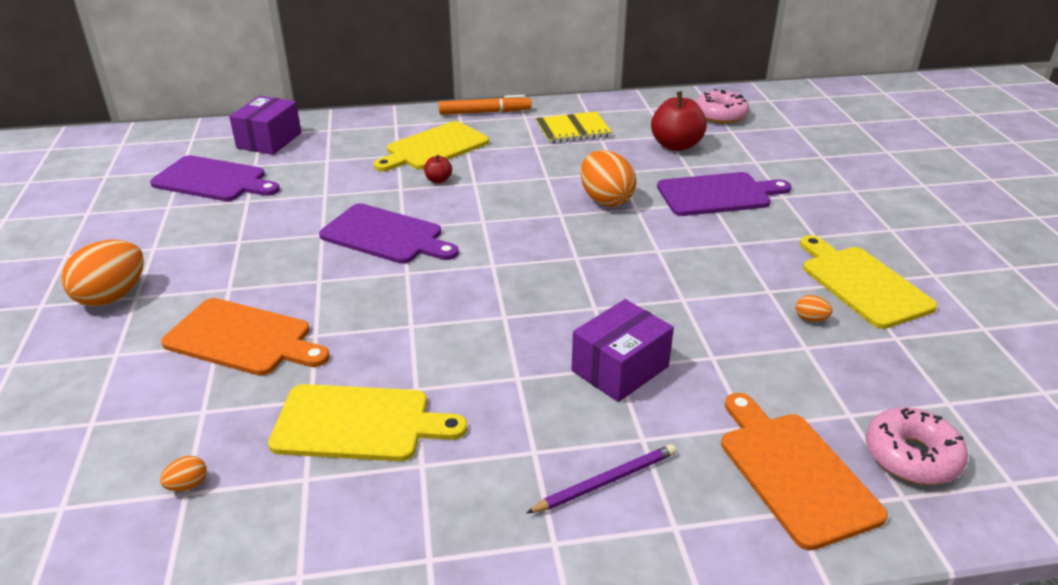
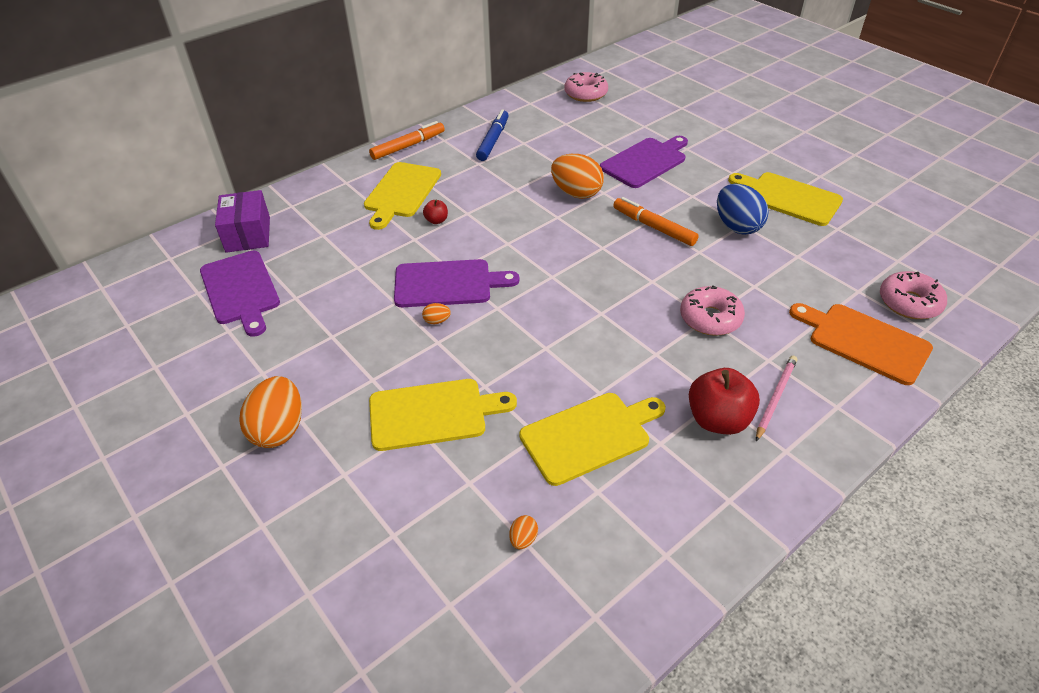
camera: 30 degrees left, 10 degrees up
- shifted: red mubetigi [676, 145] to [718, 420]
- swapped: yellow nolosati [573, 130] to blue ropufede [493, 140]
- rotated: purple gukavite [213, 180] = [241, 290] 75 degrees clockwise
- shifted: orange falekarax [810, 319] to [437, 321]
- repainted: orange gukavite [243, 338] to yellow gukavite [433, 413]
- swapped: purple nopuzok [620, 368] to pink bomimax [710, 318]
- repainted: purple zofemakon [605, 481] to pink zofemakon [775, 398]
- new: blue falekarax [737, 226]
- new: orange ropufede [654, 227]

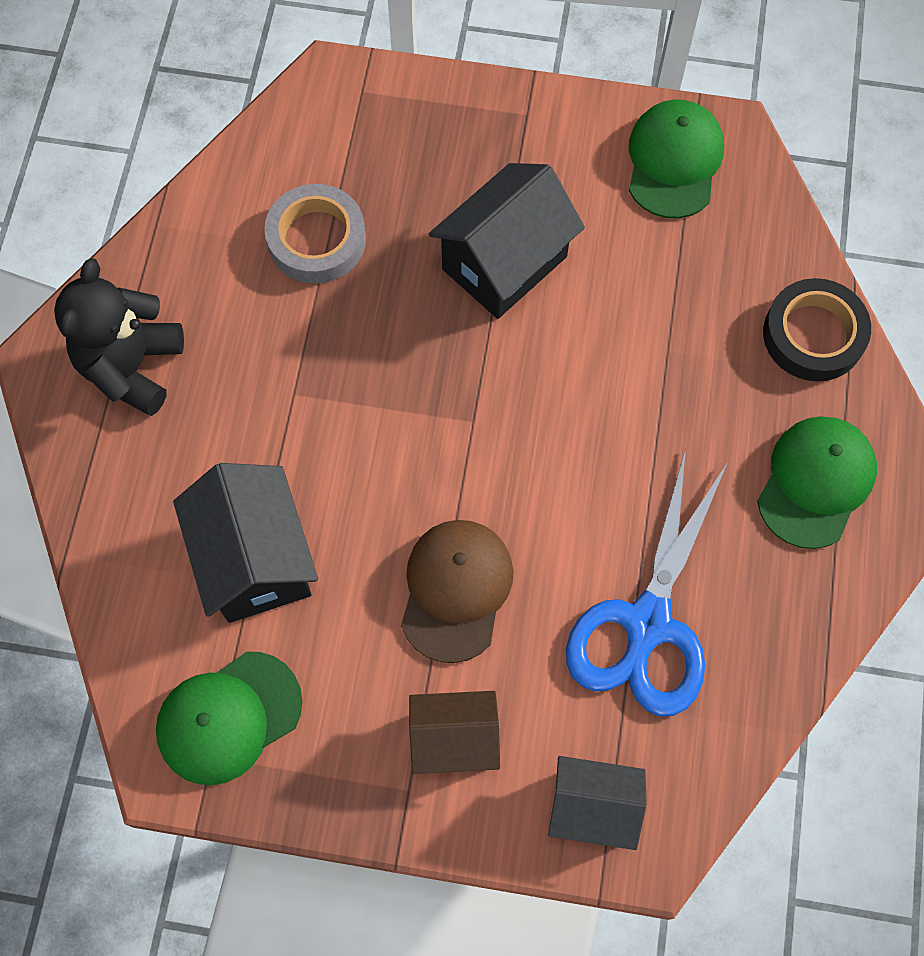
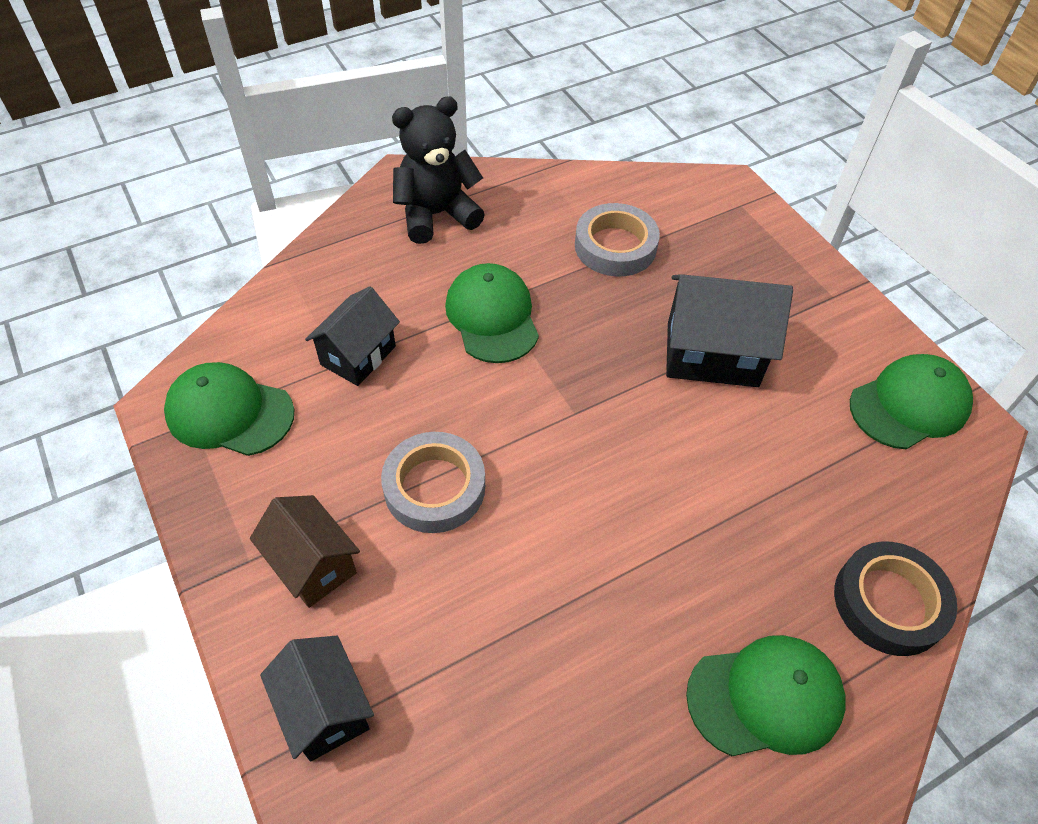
camera: 50 degrees right, 15 degrees down
- gone: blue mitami [647, 624]
- scaled: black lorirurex [255, 560] = [358, 355] x0.66
- swapped: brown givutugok [456, 590] to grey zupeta [434, 487]
- new: green givutugok [492, 316]

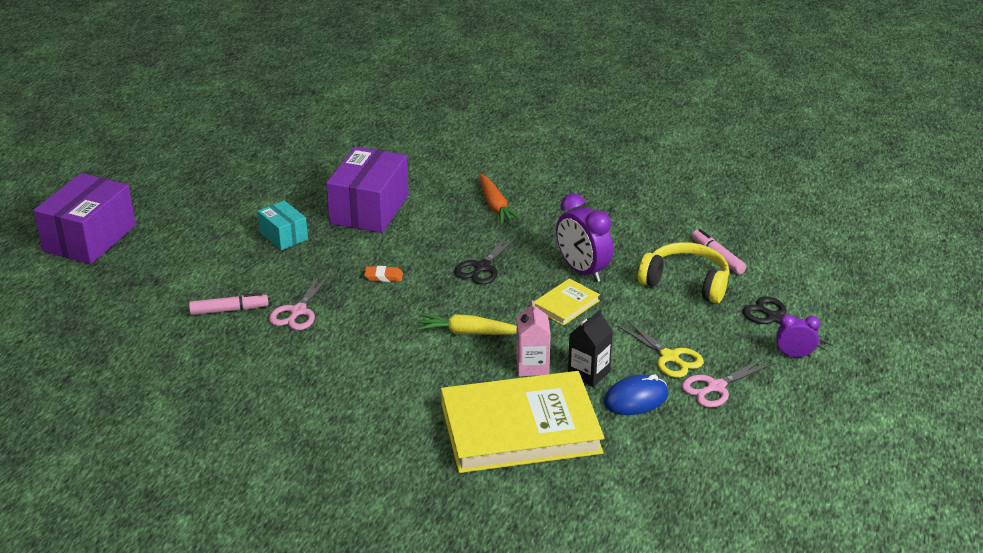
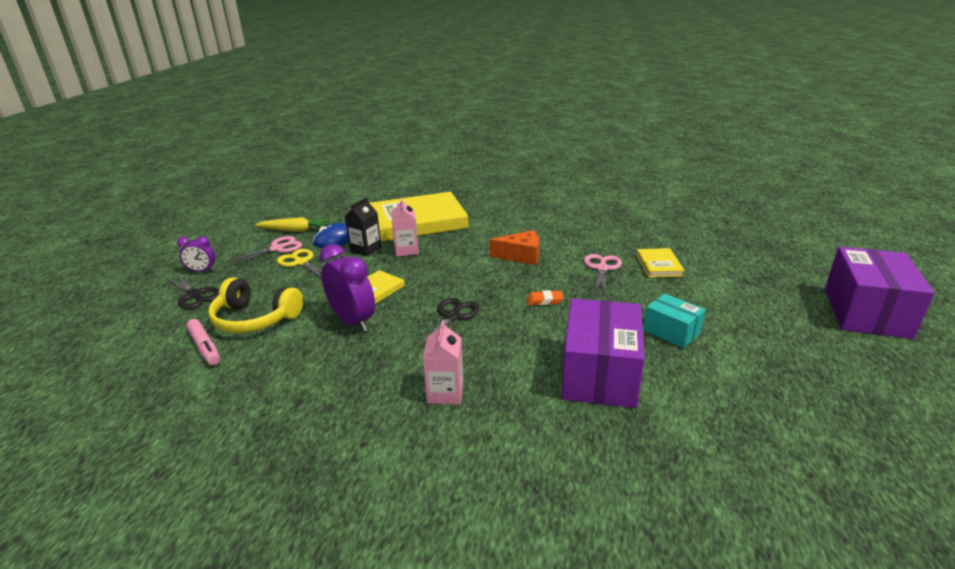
camera: 175 degrees right, 5 degrees down
- swapped: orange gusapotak [495, 206] to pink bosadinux [445, 392]
- swapped: pink ropufede [229, 310] to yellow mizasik [658, 265]
- shifted: yellow gusapotak [469, 332] to [295, 230]
- new: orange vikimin [521, 256]

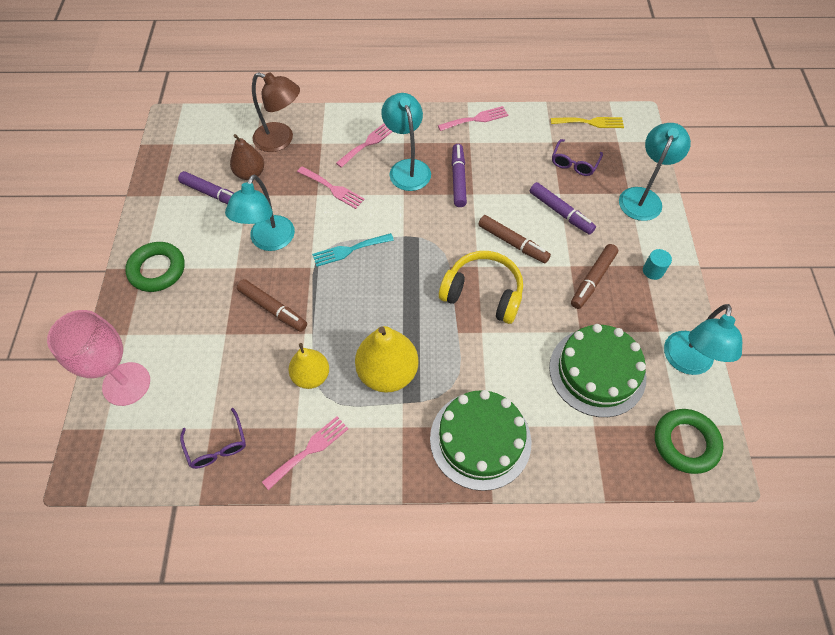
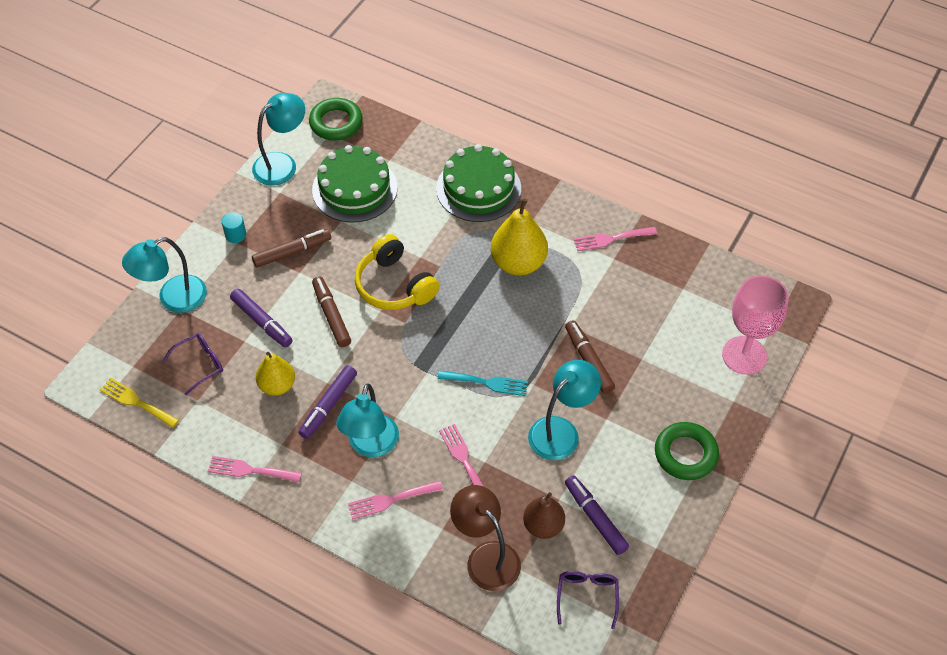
camera: 150 degrees left, 5 degrees down
- rotated: purple ropufede [560, 212] = [262, 322] 150 degrees clockwise
- shifted: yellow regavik [311, 376] to [277, 385]
- shifted: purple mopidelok [217, 446] to [587, 596]

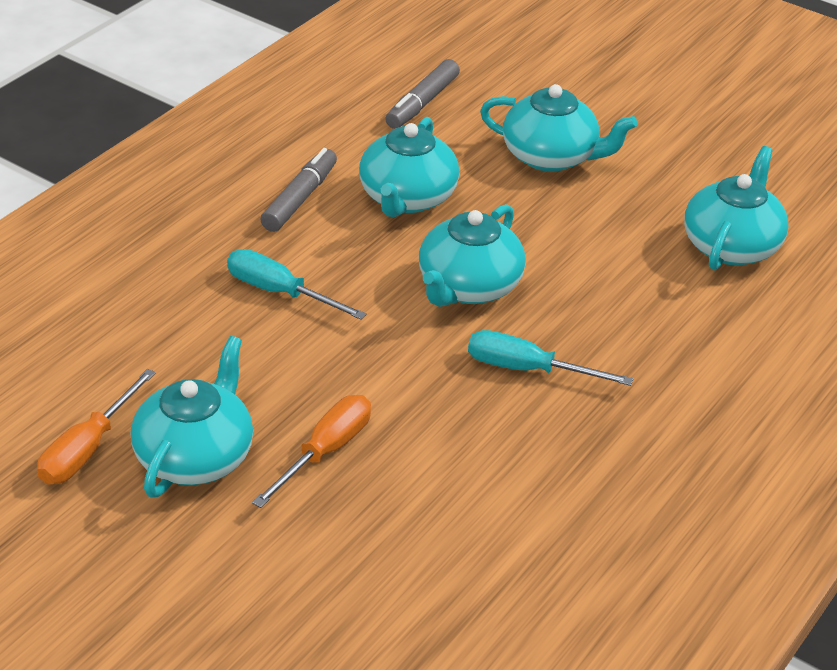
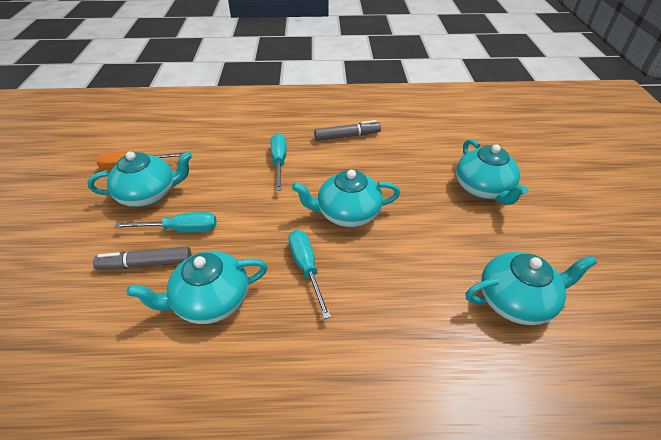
camera: 55 degrees right, 5 degrees up
- shifted: grey ropufede [422, 103] to [146, 264]
- shifted: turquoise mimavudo [407, 198] to [210, 301]
- repainted: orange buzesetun [325, 452] to turquoise buzesetun [181, 229]

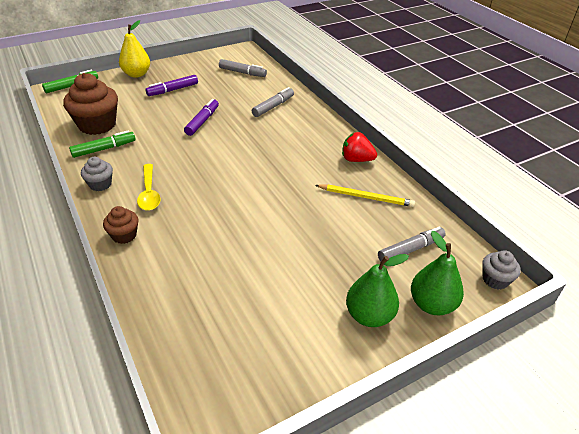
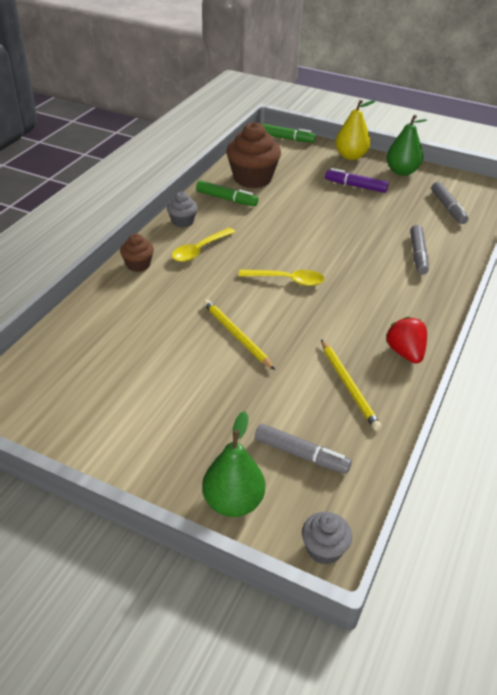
camera: 55 degrees right, 0 degrees up
- rotated: grey ropufede [273, 106] = [418, 255] 90 degrees clockwise
- gone: purple ropufede [202, 121]
- shifted: green regavik [369, 315] to [401, 171]
- new: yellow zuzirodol [287, 280]
- new: yellow zofemakon [236, 335]

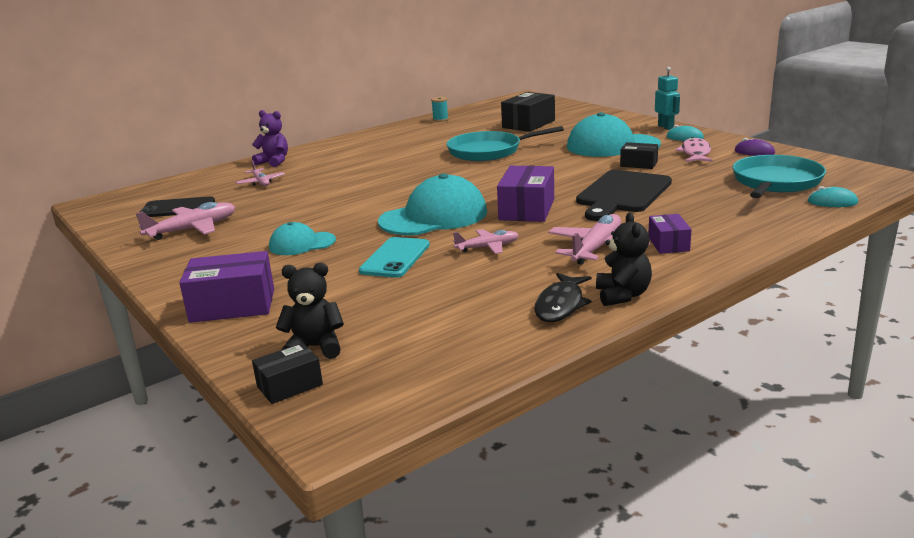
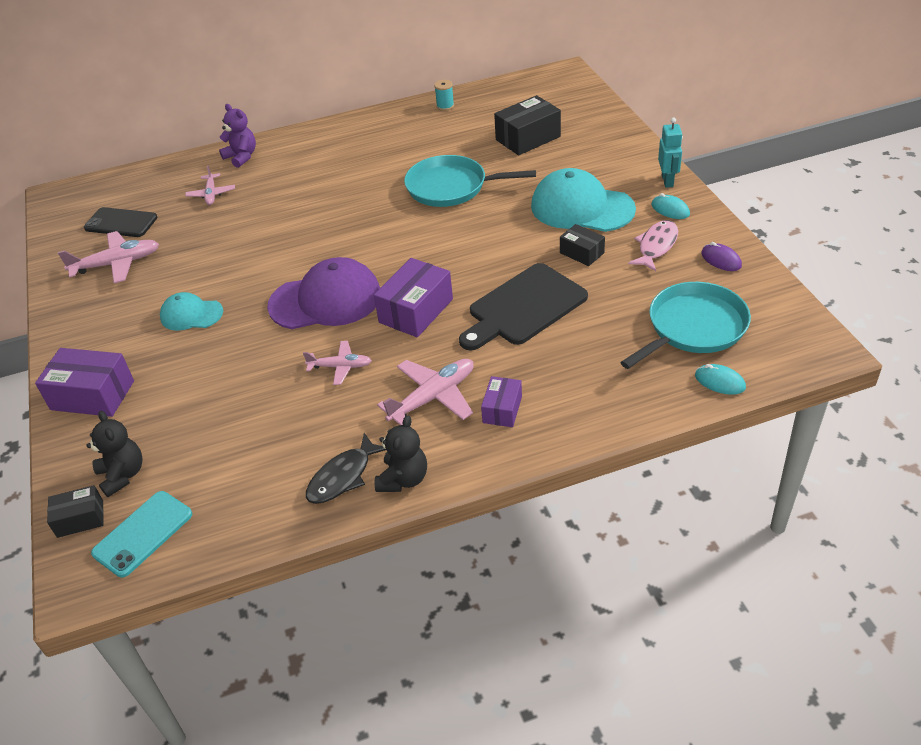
camera: 20 degrees right, 20 degrees up
- repainted: turquoise givutugok [434, 217] to purple givutugok [326, 300]
- shifted: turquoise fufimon [395, 258] to [143, 533]
- rotated: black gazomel [315, 347] = [122, 475] 45 degrees clockwise

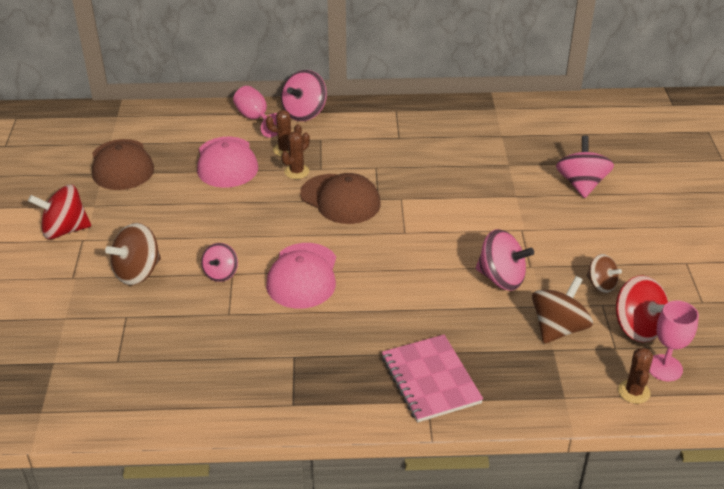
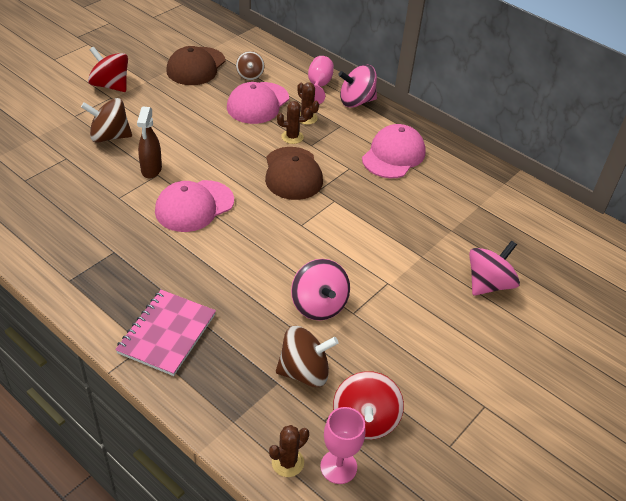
camera: 40 degrees right, 5 degrees up
- swapped: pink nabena [221, 273] to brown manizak [151, 170]
- shifted: brown nabena [601, 285] to [250, 75]
- new: pink givutugok [393, 155]

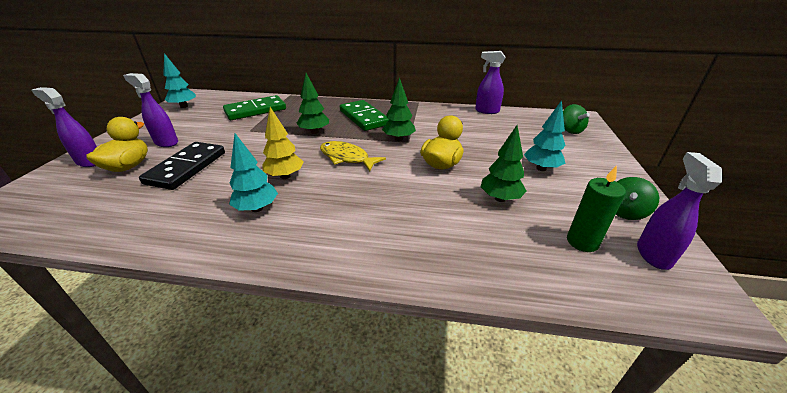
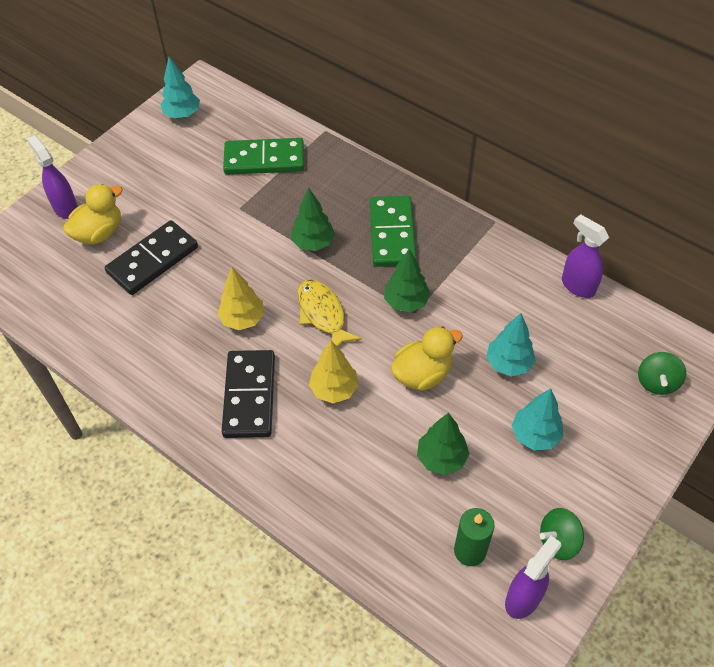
camera: 30 degrees right, 20 degrees up
- gone: purple manizak [166, 142]
- shifted: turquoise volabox [257, 208] to [508, 364]
- new: yellow volabox [334, 389]
- new: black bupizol [250, 396]

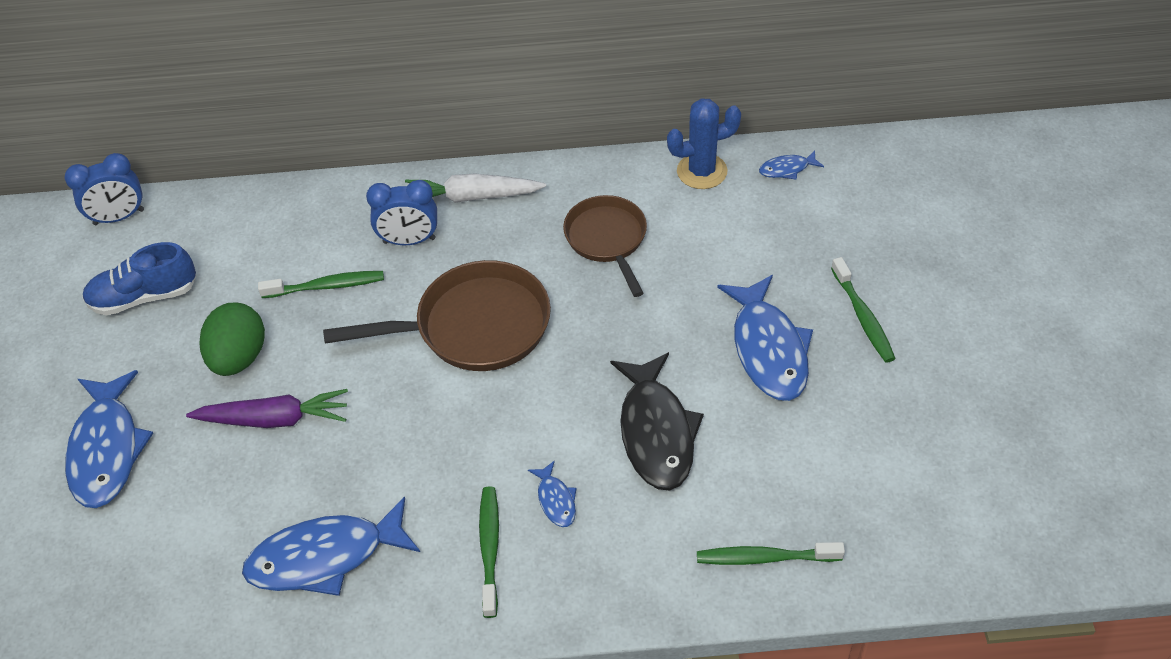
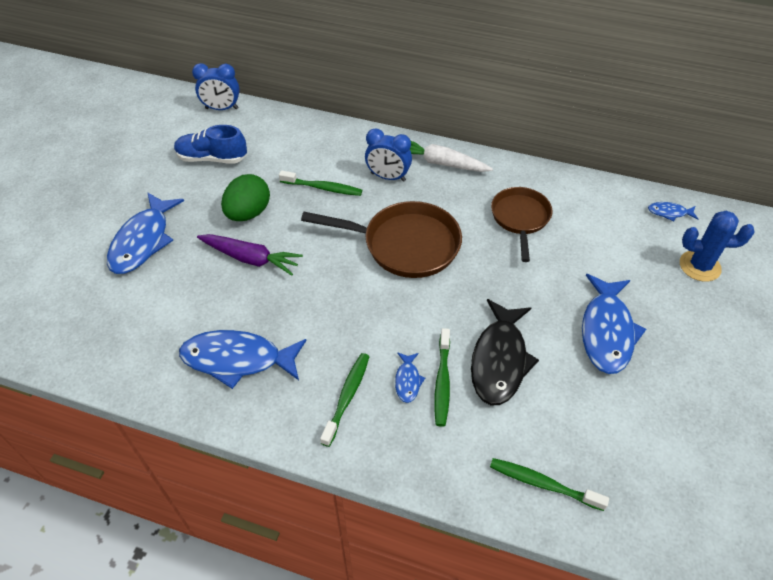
camera: 20 degrees right, 0 degrees up
- shifted: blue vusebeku [702, 171] to [699, 266]
- shifted: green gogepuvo [863, 317] to [442, 382]

